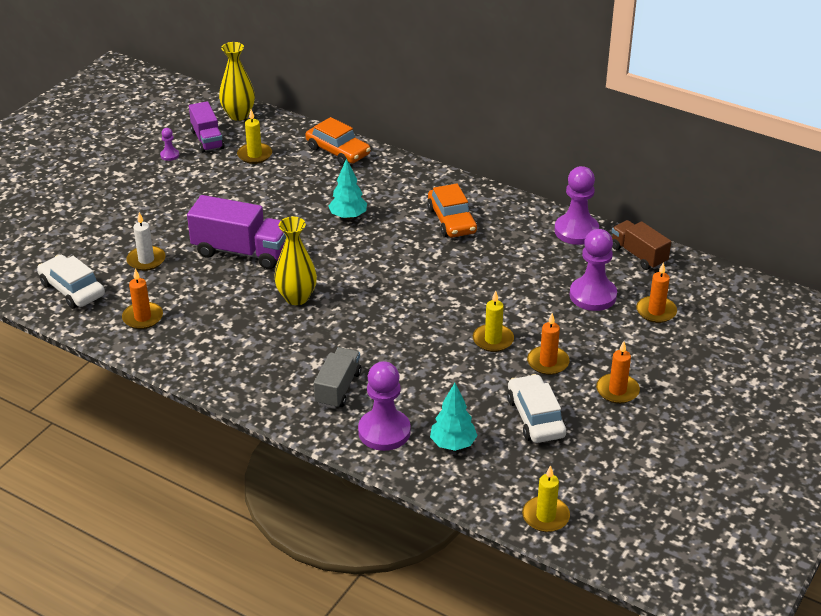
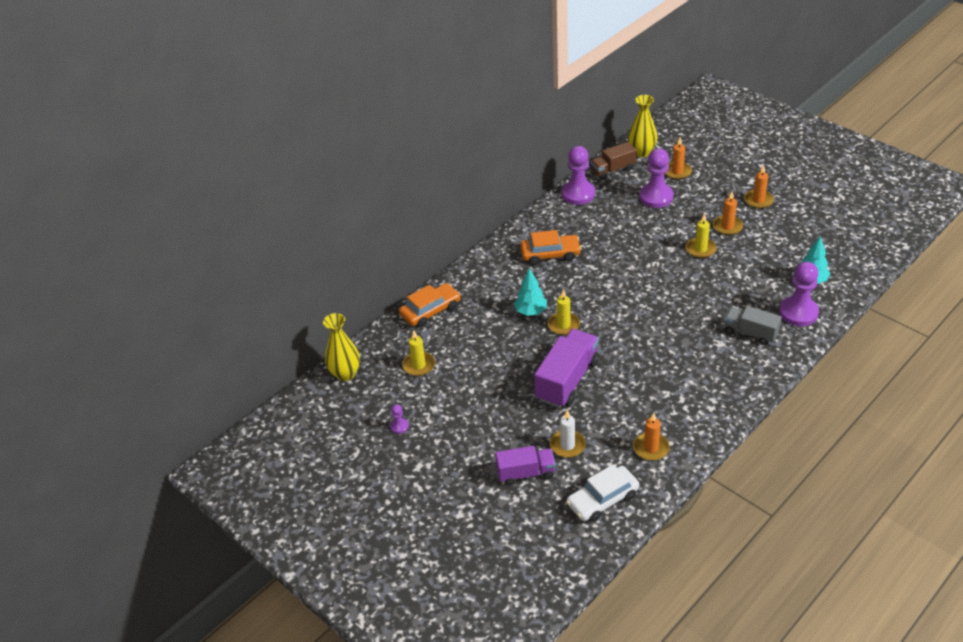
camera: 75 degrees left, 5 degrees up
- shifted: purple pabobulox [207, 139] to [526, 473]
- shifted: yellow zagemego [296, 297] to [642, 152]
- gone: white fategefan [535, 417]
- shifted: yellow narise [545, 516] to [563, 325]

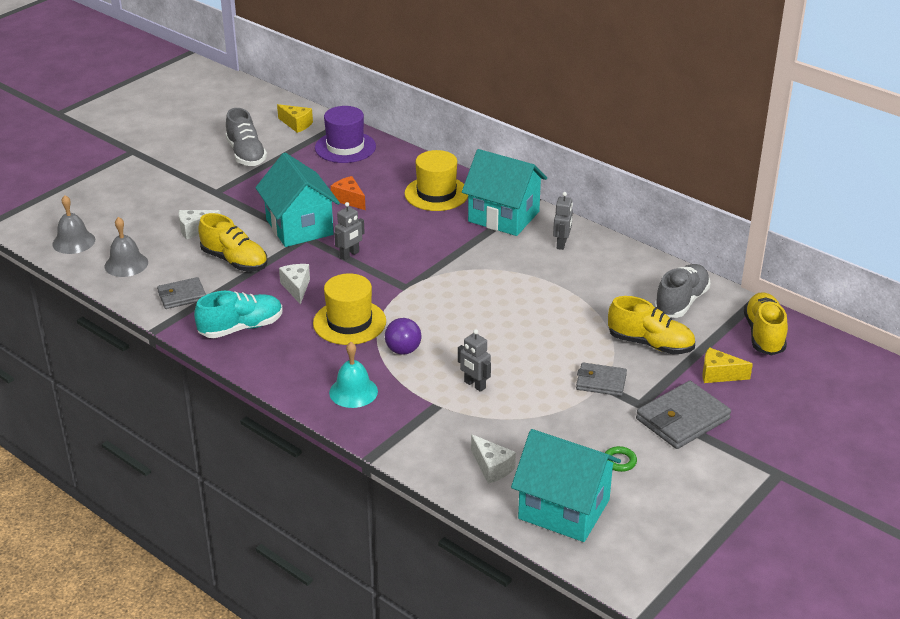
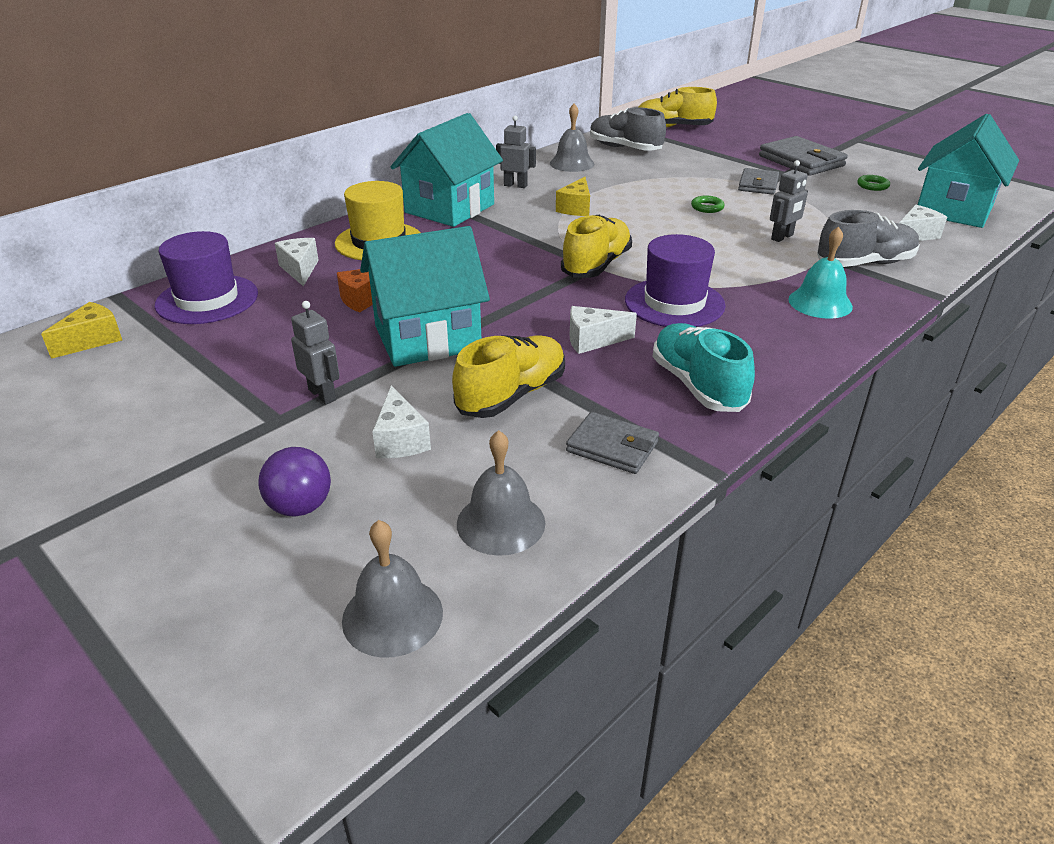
camera: 85 degrees left, 0 degrees up
- shifted: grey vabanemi [246, 154] to [864, 263]
- shifted: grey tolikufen [349, 254] to [322, 395]
- repainted: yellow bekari [349, 322] to purple bekari [674, 303]
- rotated: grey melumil [182, 296] = [612, 447] 45 degrees counterclockwise
- shifted: yellow vabanemi [650, 344] to [596, 265]
- shifted: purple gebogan [403, 350] to [300, 507]
- shifted: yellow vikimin [719, 374] to [576, 208]
- new: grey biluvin [572, 163]
- new: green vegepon [707, 207]
- new: white vikimin [300, 269]

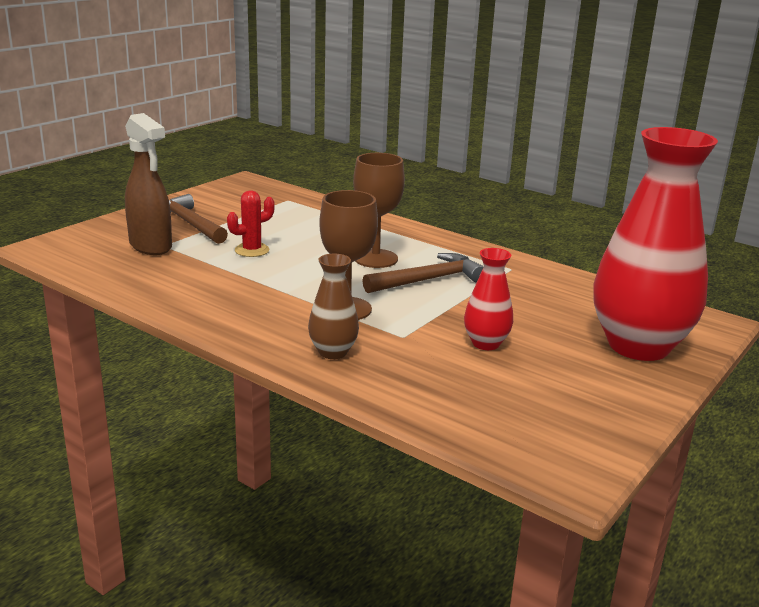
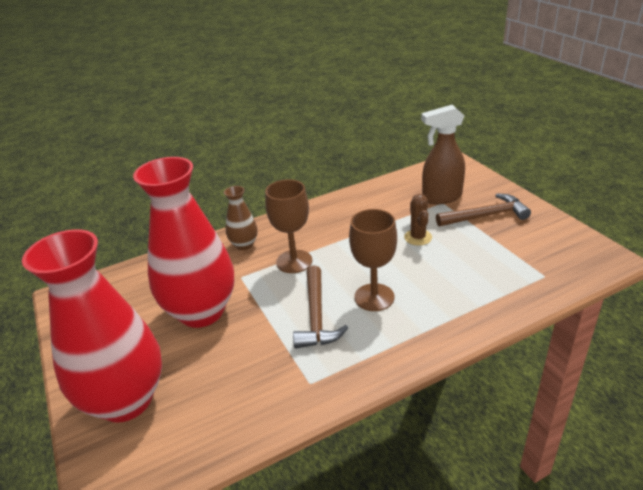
camera: 120 degrees right, 10 degrees up
- repainted: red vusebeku [252, 250] to brown vusebeku [418, 237]
- scaled: red zagemego [486, 343] = [201, 312] x2.21

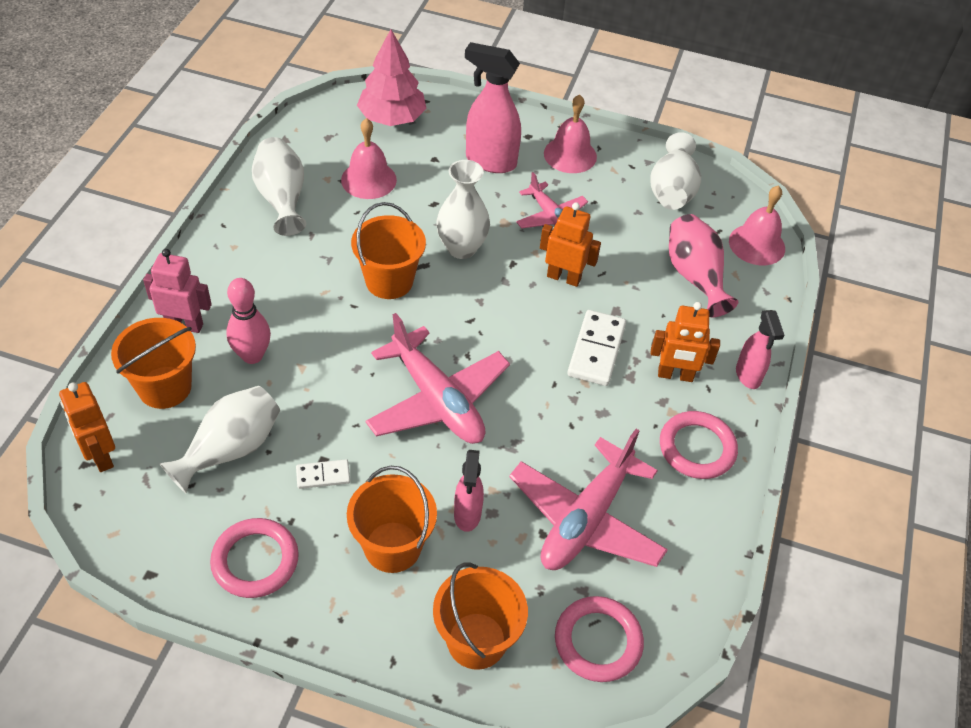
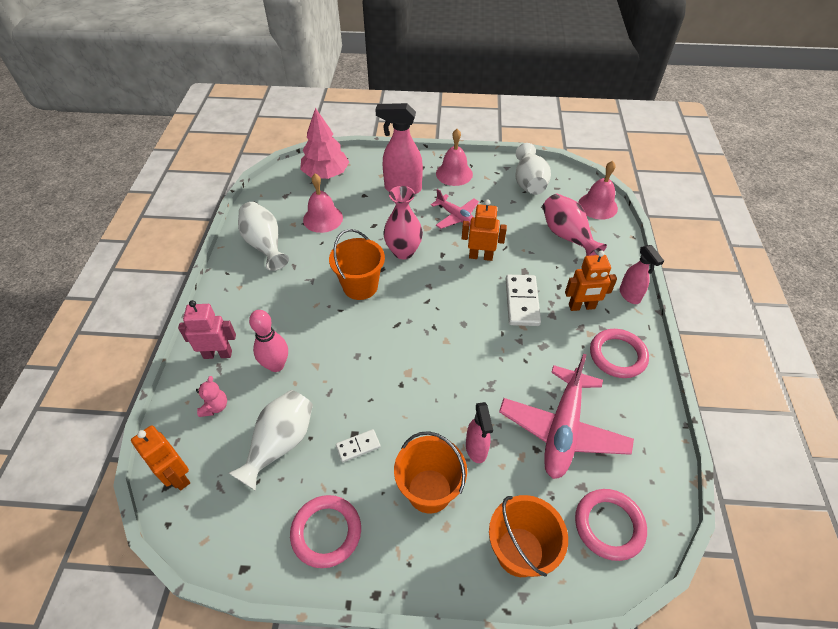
camera: 10 degrees left, 0 degrees up
- repainted: white zagemego [461, 248] to pink zagemego [403, 251]
- gone: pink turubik [437, 400]
- swapped: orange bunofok [165, 387] to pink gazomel [215, 407]

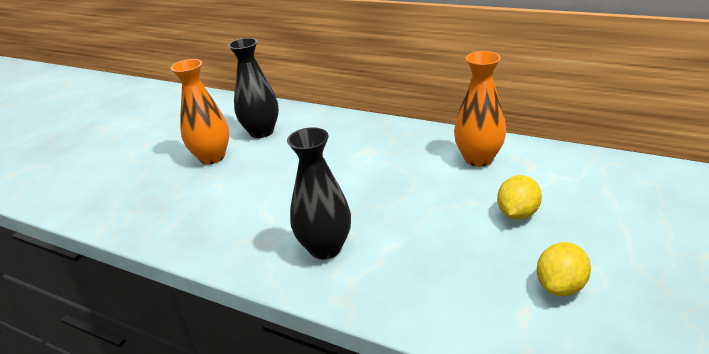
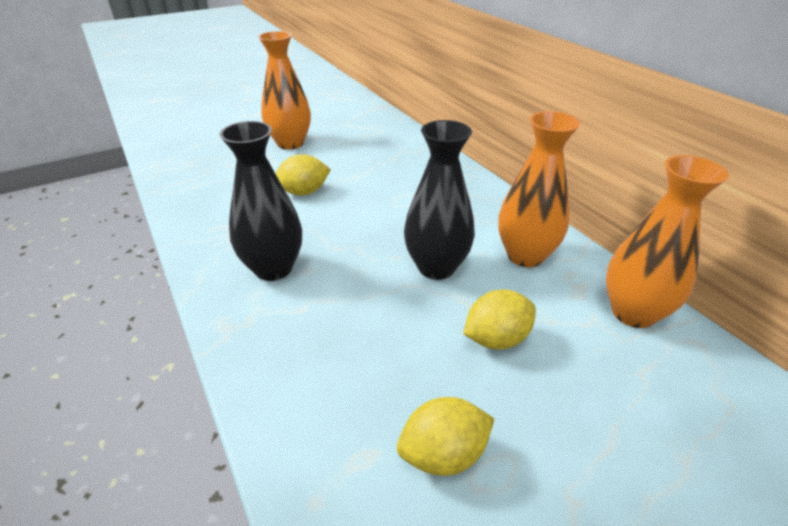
camera: 30 degrees right, 5 degrees up
- shifted: black zagemego [261, 132] to [436, 267]
- new: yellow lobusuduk [304, 192]
- new: orange zagemego [633, 313]

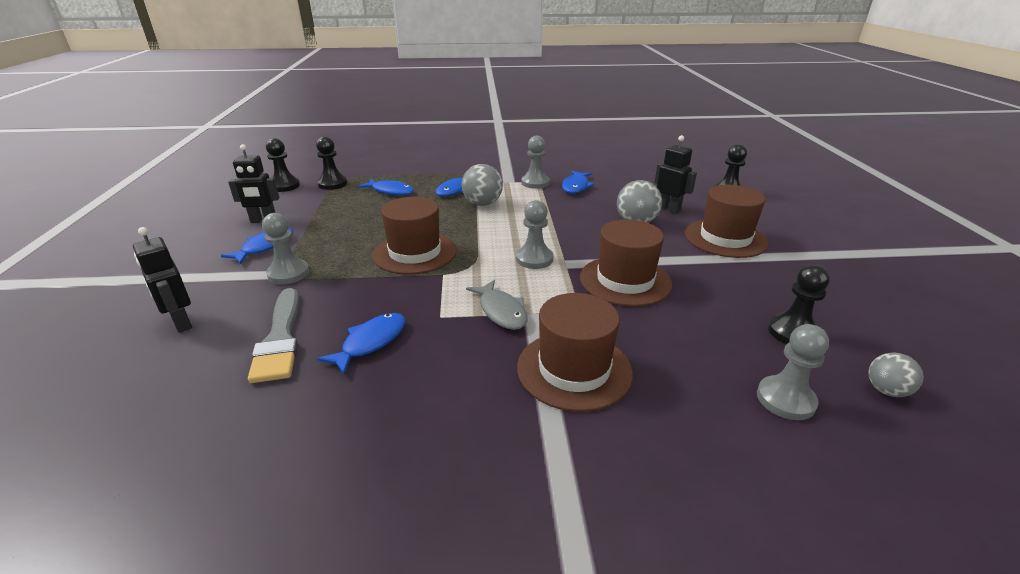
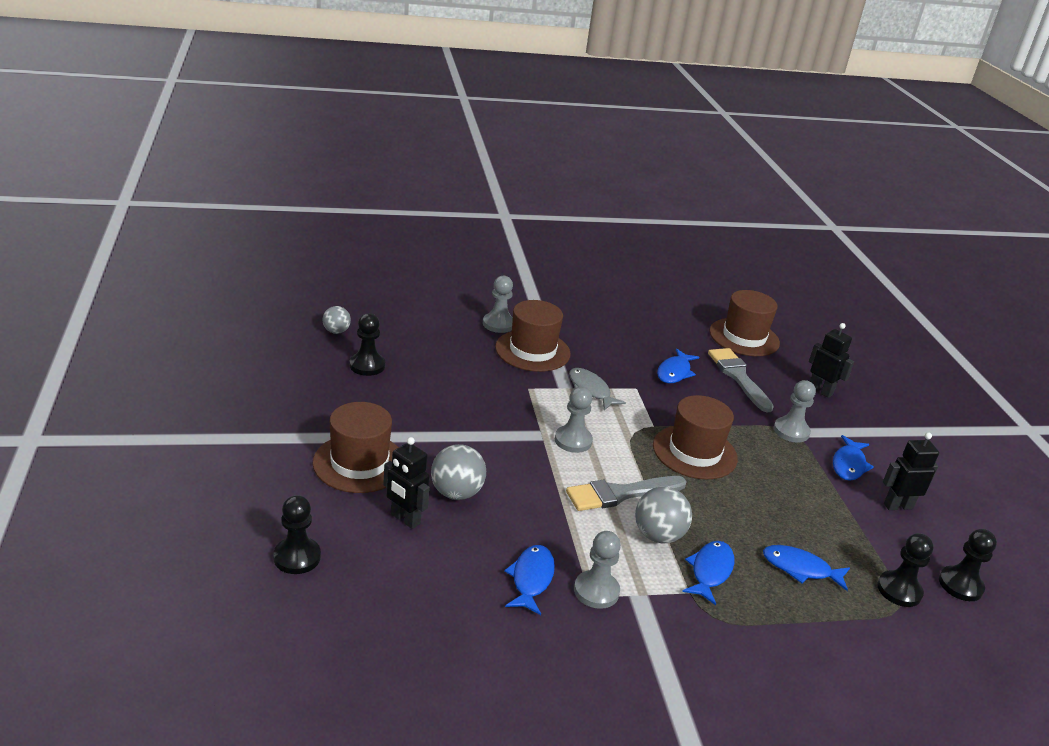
camera: 170 degrees right, 0 degrees up
- shifted: brown bekari [625, 280] to [744, 337]
- shifted: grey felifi [785, 399] to [498, 324]
- new: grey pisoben [620, 494]

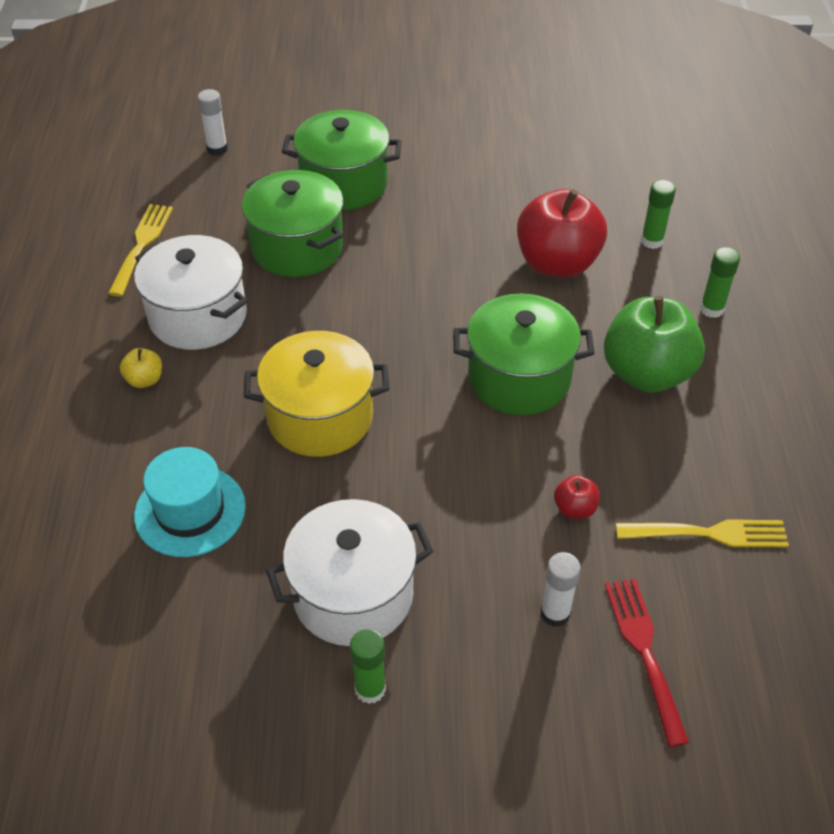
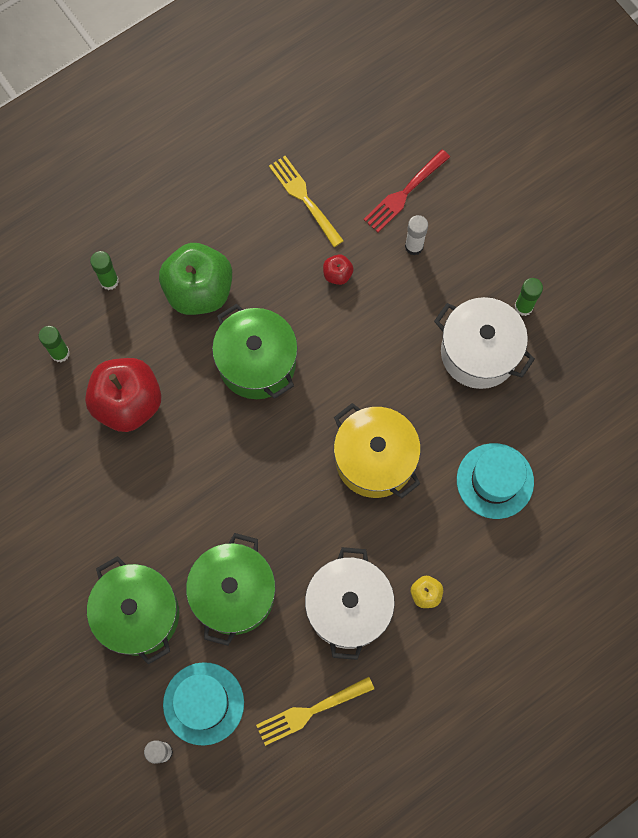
camera: 125 degrees left, 25 degrees up
- new: turquoise bekari [203, 703]

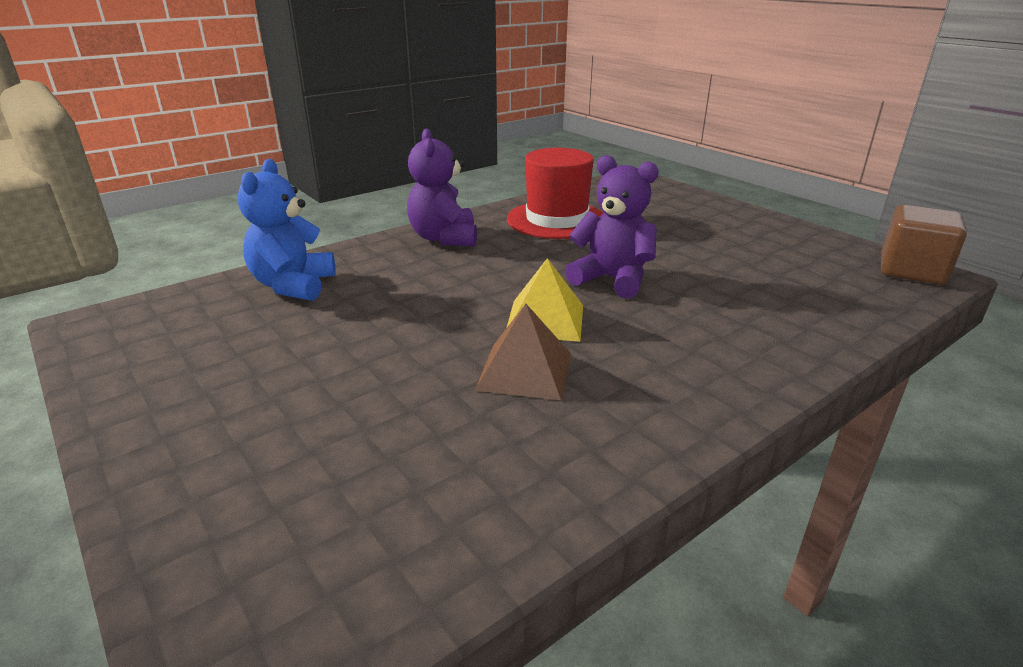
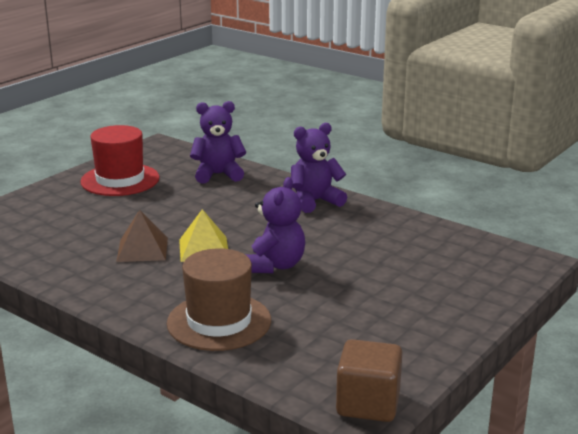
camera: 75 degrees right, 5 degrees down
- shifted: red bekari [556, 220] to [120, 180]
- repainted: blue gazomel [293, 285] to purple gazomel [218, 175]
- new: brown bekari [219, 322]

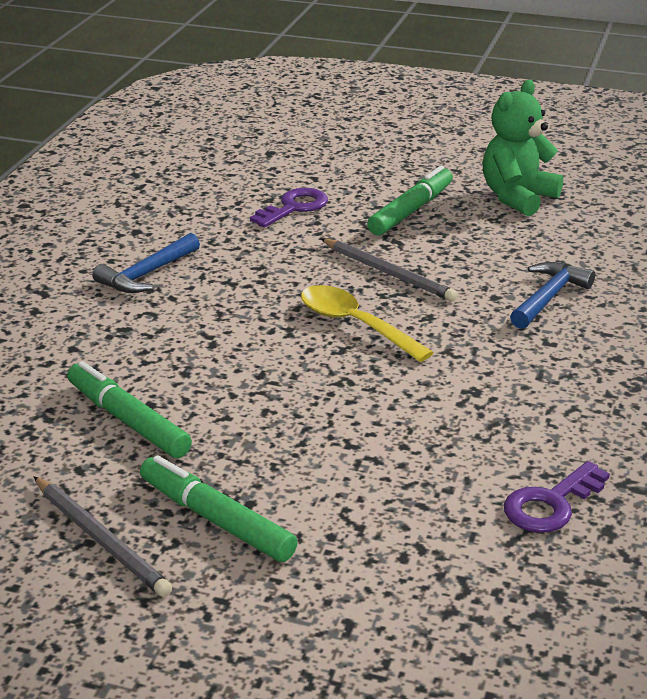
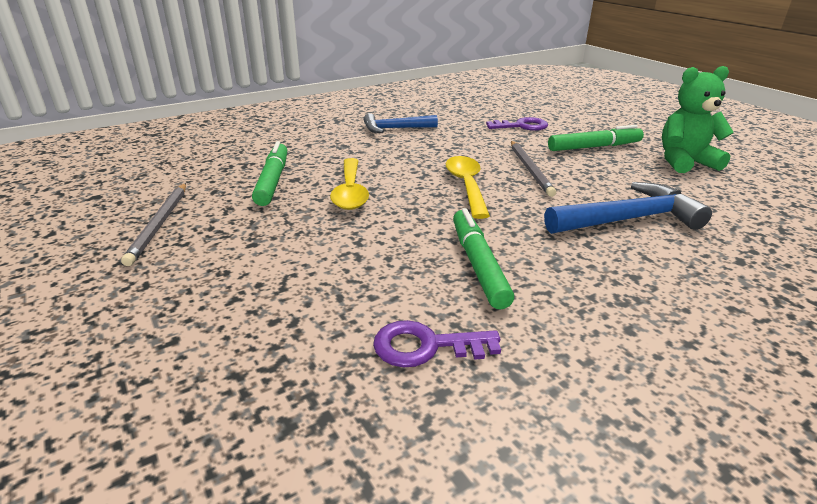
camera: 40 degrees right, 0 degrees up
- scaled: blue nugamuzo [548, 297] = [628, 219] x1.52
- shifted: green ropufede [216, 519] to [478, 264]
- new: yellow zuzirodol [350, 192]

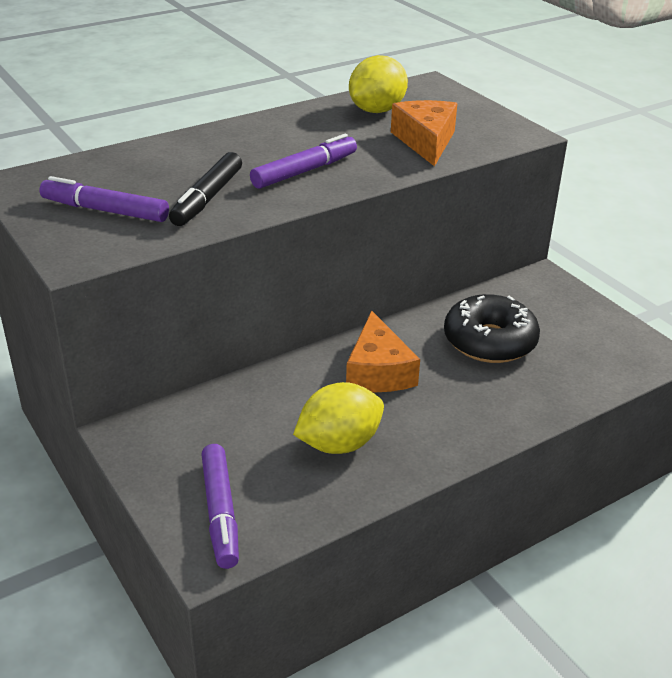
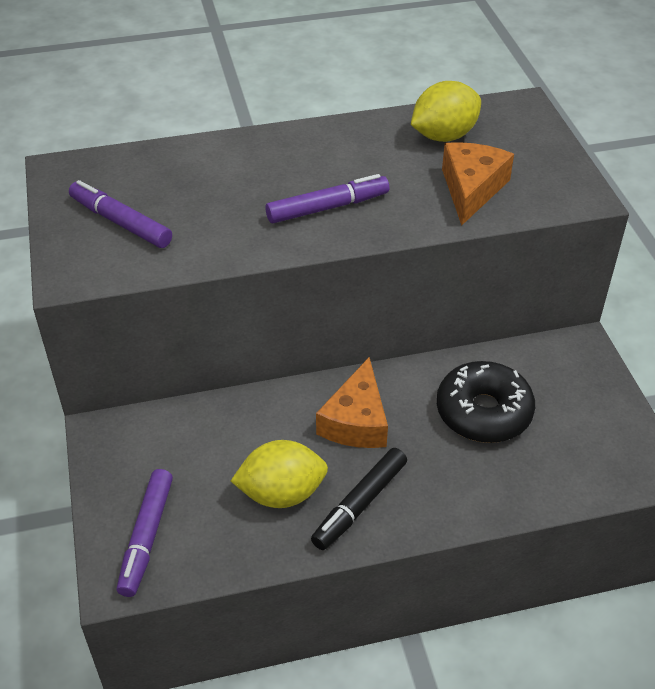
camera: 20 degrees right, 10 degrees up
- shifted: black ropufede [207, 198] to [359, 504]

